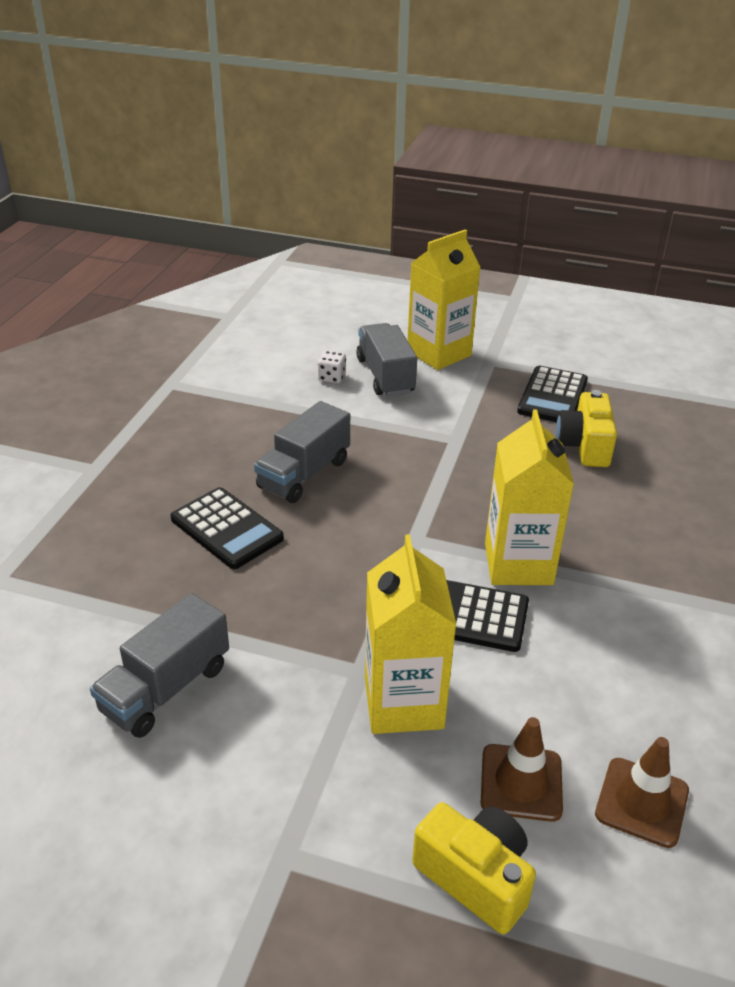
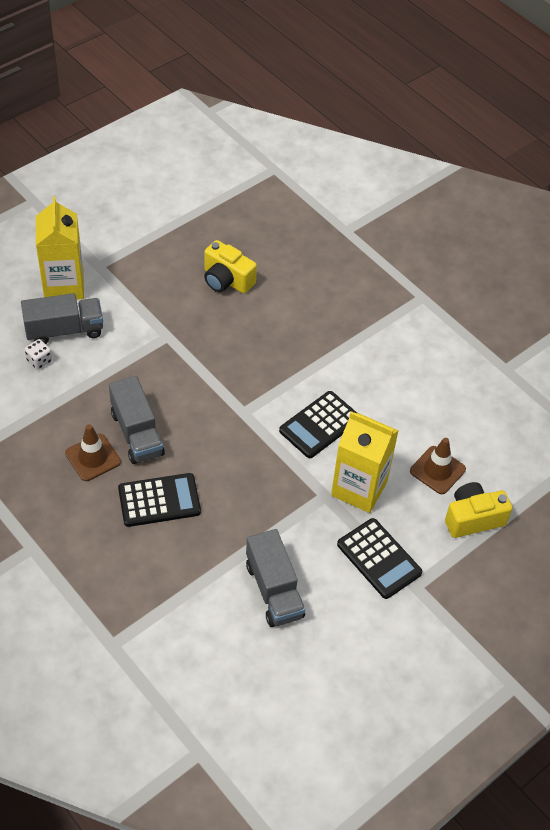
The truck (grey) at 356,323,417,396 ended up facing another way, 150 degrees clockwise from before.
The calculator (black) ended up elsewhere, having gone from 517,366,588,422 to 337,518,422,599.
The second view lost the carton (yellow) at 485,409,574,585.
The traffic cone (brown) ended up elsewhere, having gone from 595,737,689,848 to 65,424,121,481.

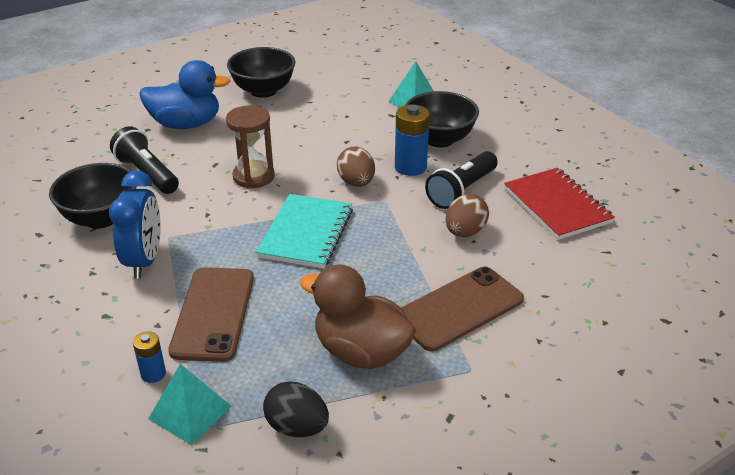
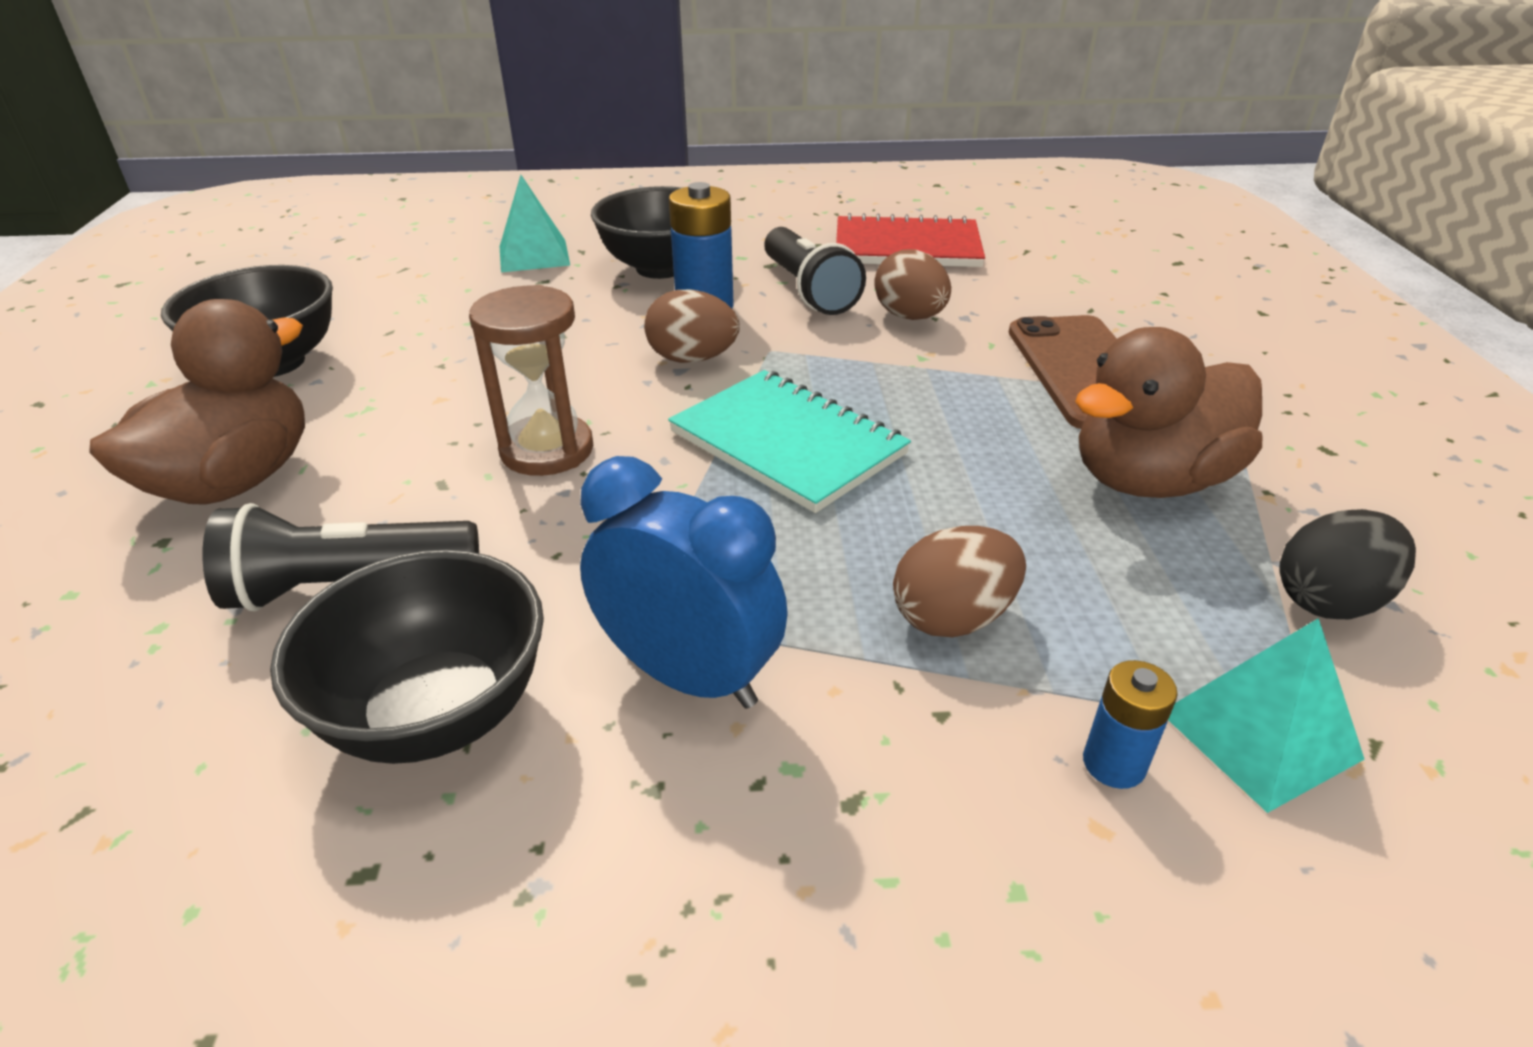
What was the duck (blue) at 139,60,230,129 turned into the duck (brown) at 89,299,305,505.
Where the phone (brown) stood at 168,267,254,362, the egg (brown) came to stand at 893,526,1026,637.

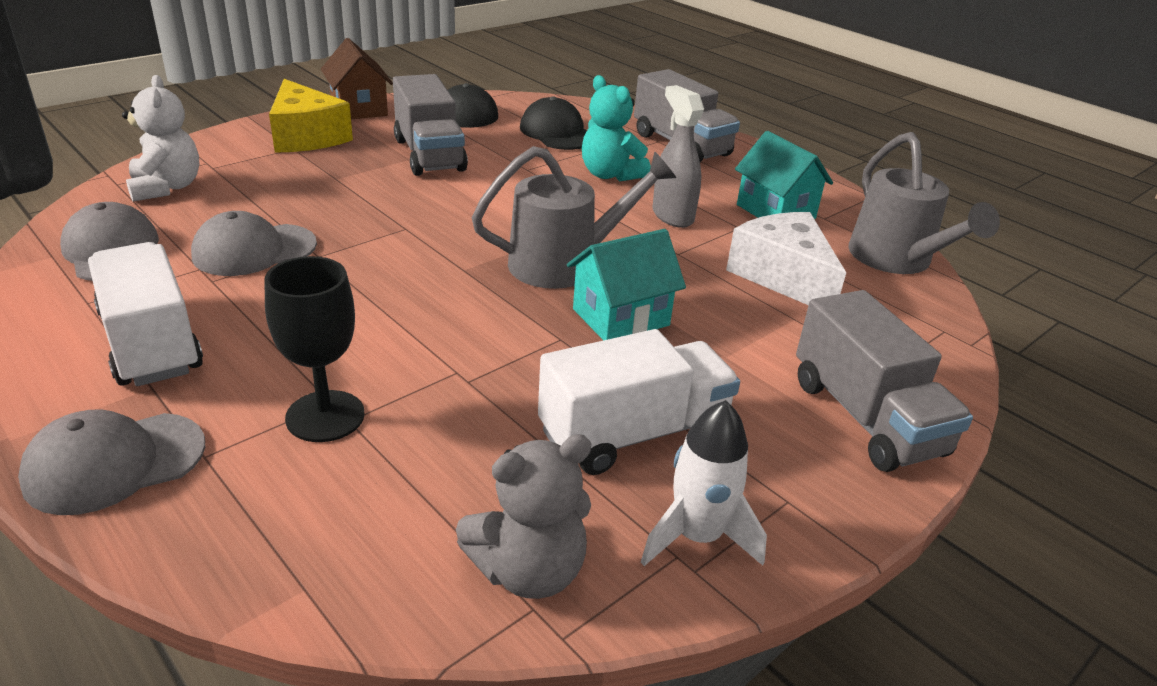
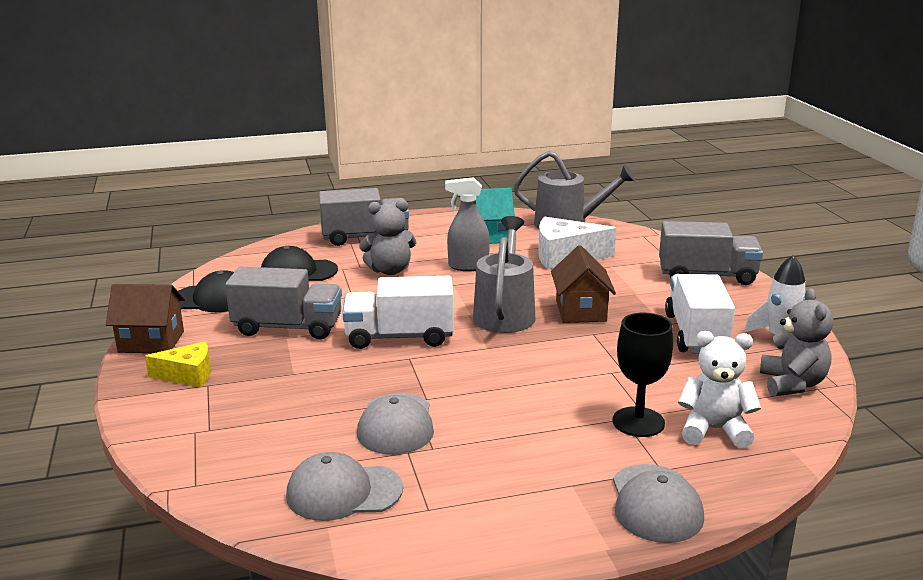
The teddy bear (white) ended up elsewhere, having gone from 122,75,199,201 to 678,331,761,448.
What was the teddy bear (turquoise) at 582,75,651,182 turned into the teddy bear (grey) at 359,200,416,275.
The size of the cheese (yellow) at 269,79,353,153 changed by a factor of 0.63.
What was the house (turquoise) at 567,229,686,340 turned into the house (brown) at 551,245,616,323.
The truck (white) ended up elsewhere, having gone from 88,242,203,386 to 342,276,454,349.

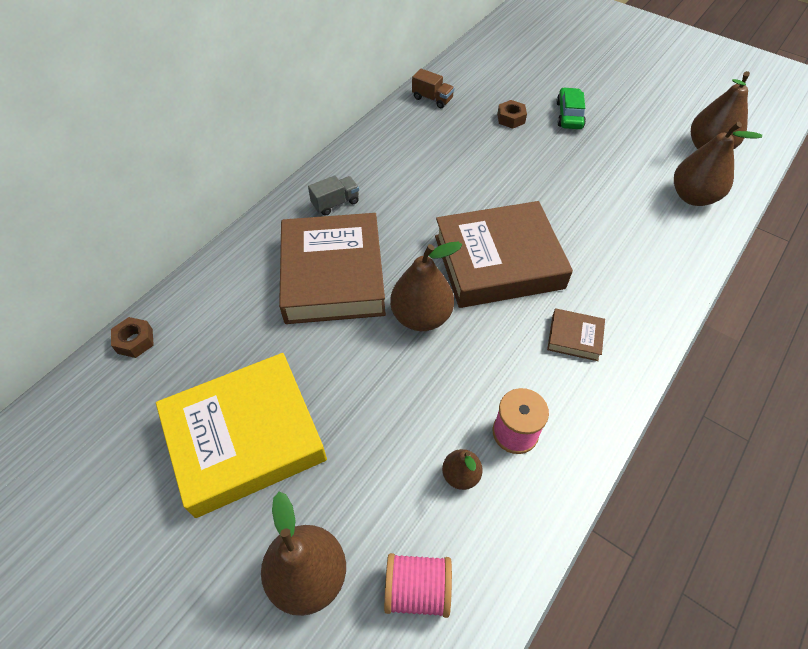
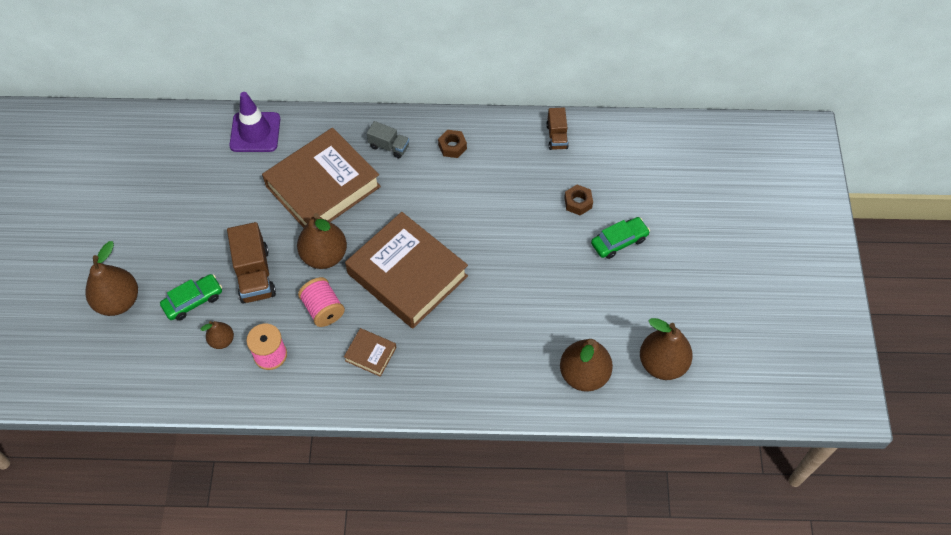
The book (brown) at 547,308,605,361 ended up facing another way, 45 degrees counterclockwise from before.
The nut (brown) ended up elsewhere, having gone from 111,317,154,358 to 438,130,467,158.
The second view lost the book (yellow) at 156,353,327,518.
The spool (pink) ended up elsewhere, having gone from 384,553,452,618 to 298,277,345,327.
The second view gained the traffic cone (purple) at 230,92,280,152.
The second view gained the truck (brown) at 227,222,276,304.
The second view gained the car (green) at 160,274,222,321.

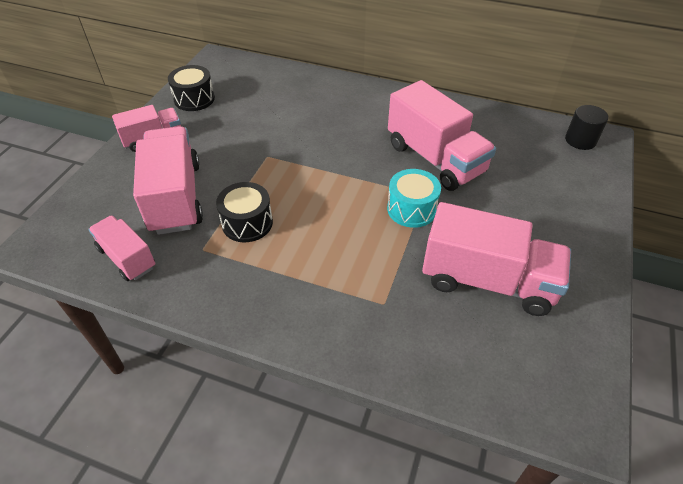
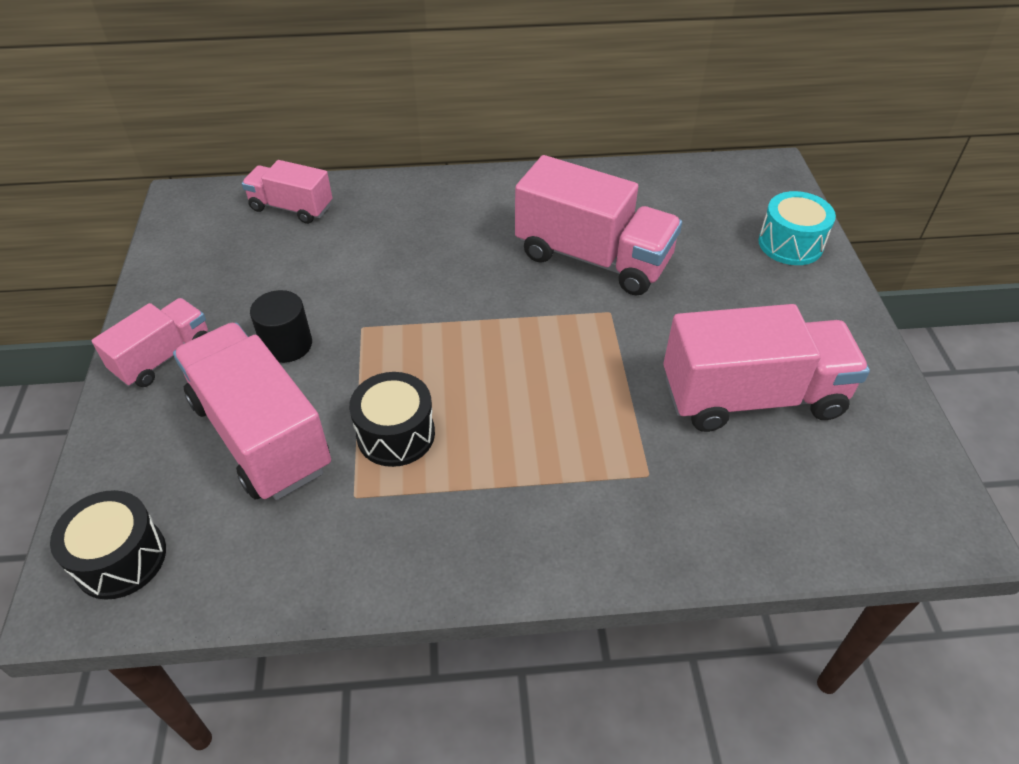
The drum (black) ended up elsewhere, having gone from 168,65,215,111 to 50,490,166,600.
The cylinder (black) ended up elsewhere, having gone from 565,105,608,150 to 250,290,312,363.
The drum (turquoise) ended up elsewhere, having gone from 387,169,441,228 to 758,191,836,265.
The truck (pink) ended up elsewhere, having gone from 88,215,155,281 to 242,160,332,224.

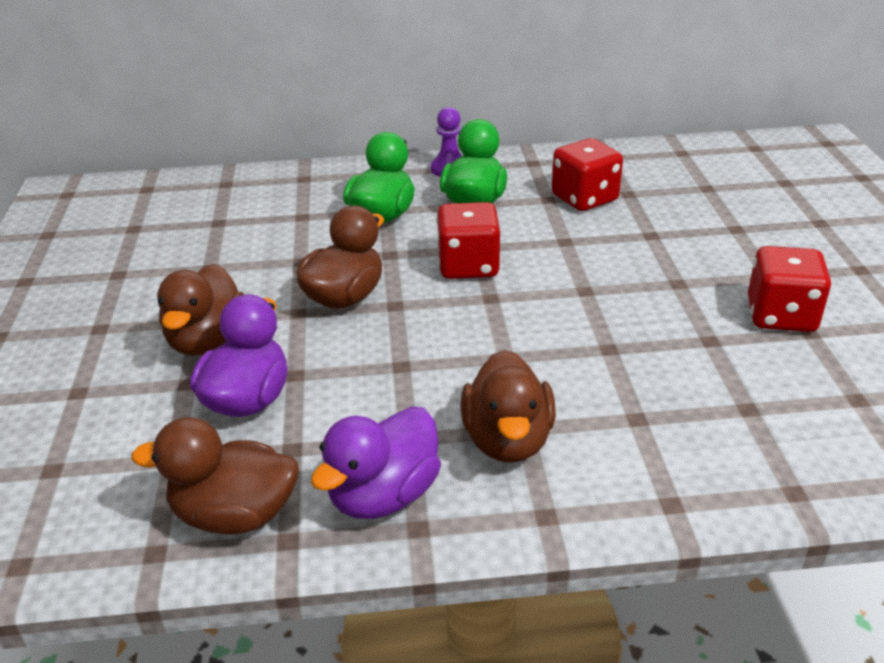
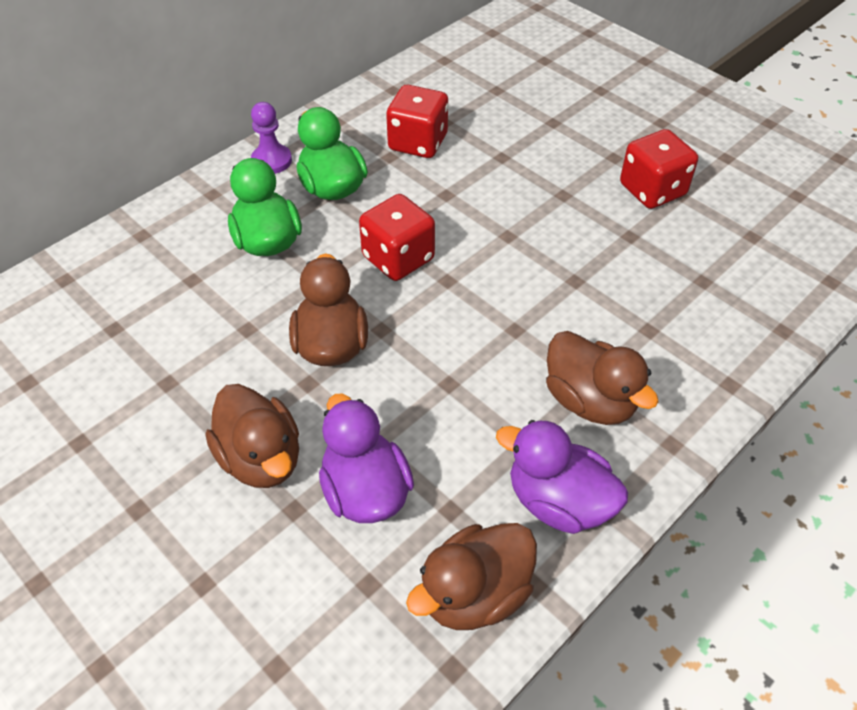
The duck (purple) at 311,406,441,519 ended up facing another way, 120 degrees clockwise from before.

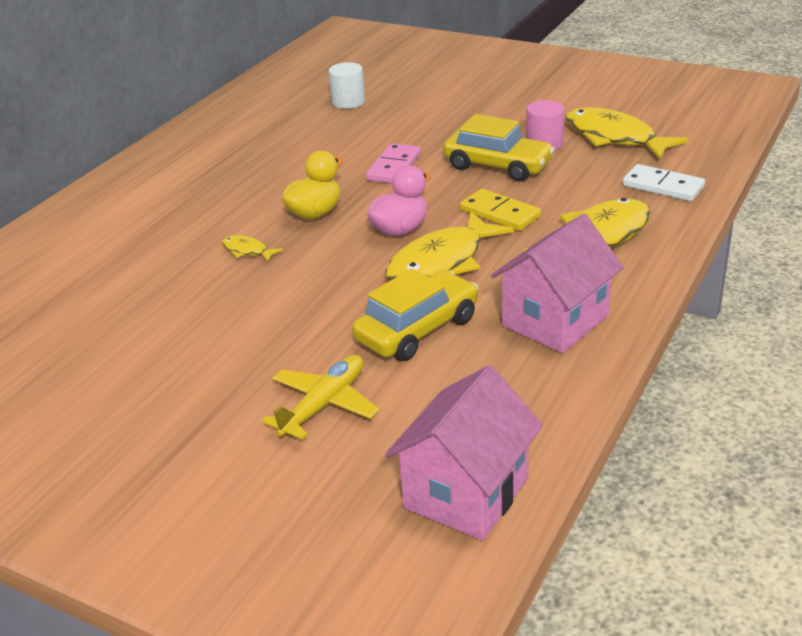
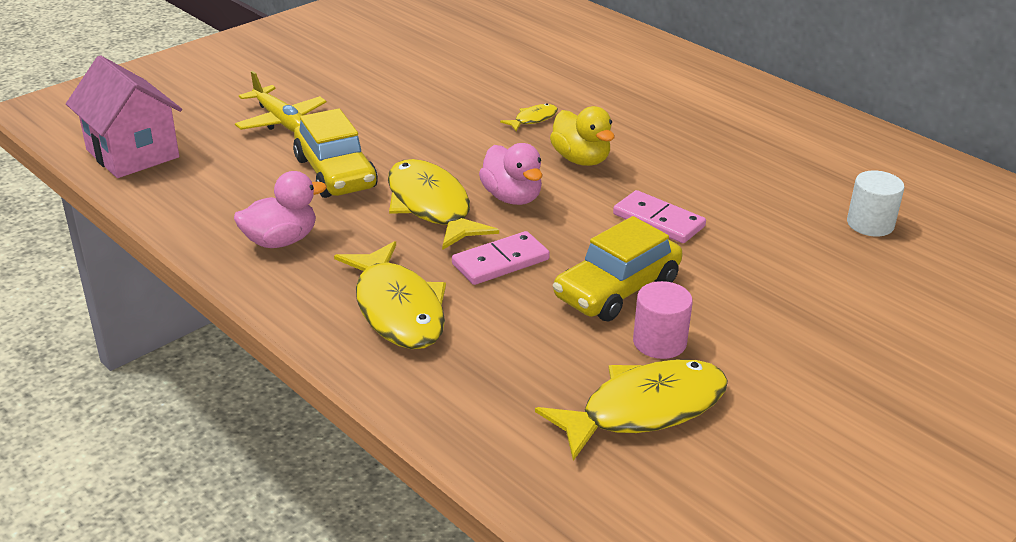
The second view lost the domino (white) at 623,164,705,201.
What was the domino (yellow) at 460,189,541,231 turned into the domino (pink) at 452,231,550,285.
Where the house (pink) stood at 491,214,624,353, the duck (pink) came to stand at 234,171,327,248.

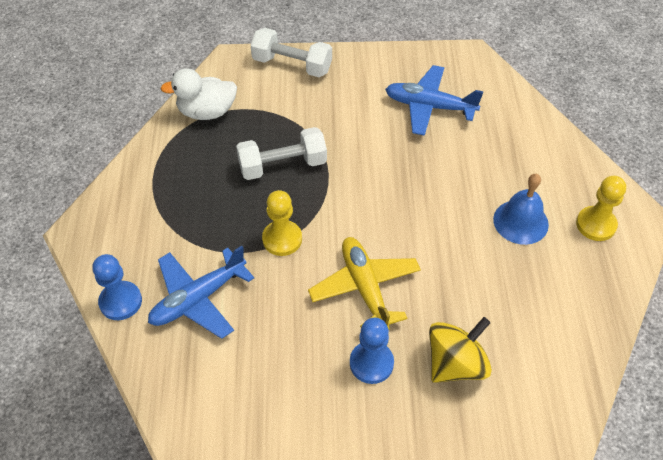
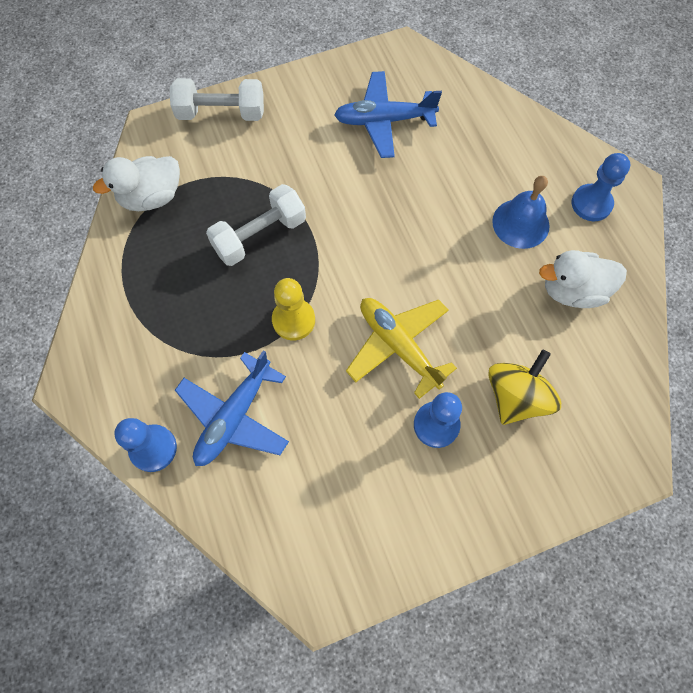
What was the pawn (yellow) at 576,176,626,241 turned into the pawn (blue) at 571,153,630,221.
The second view gained the duck (white) at 539,250,627,308.

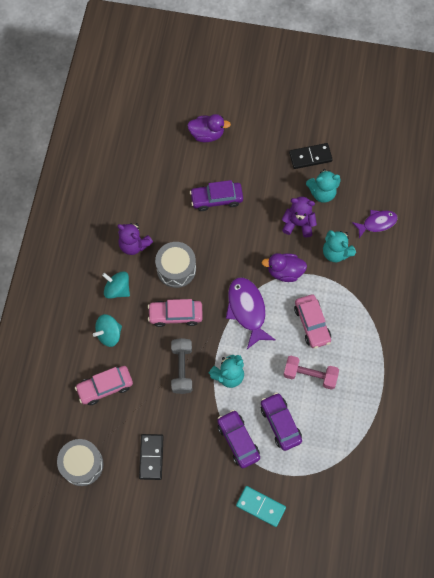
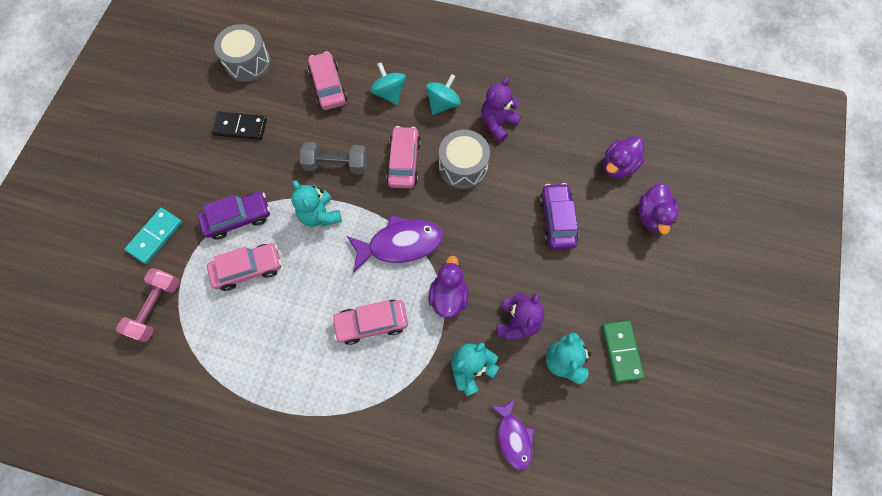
What was the domino (black) at 289,143,333,169 turned into the domino (green) at 602,320,644,382.
The dumbbell (pink) ended up elsewhere, having gone from 283,356,339,390 to 116,268,180,342.
What was the car (purple) at 261,393,302,451 turned into the car (pink) at 207,243,282,291.
The second view gained the duck (purple) at 603,136,645,178.

